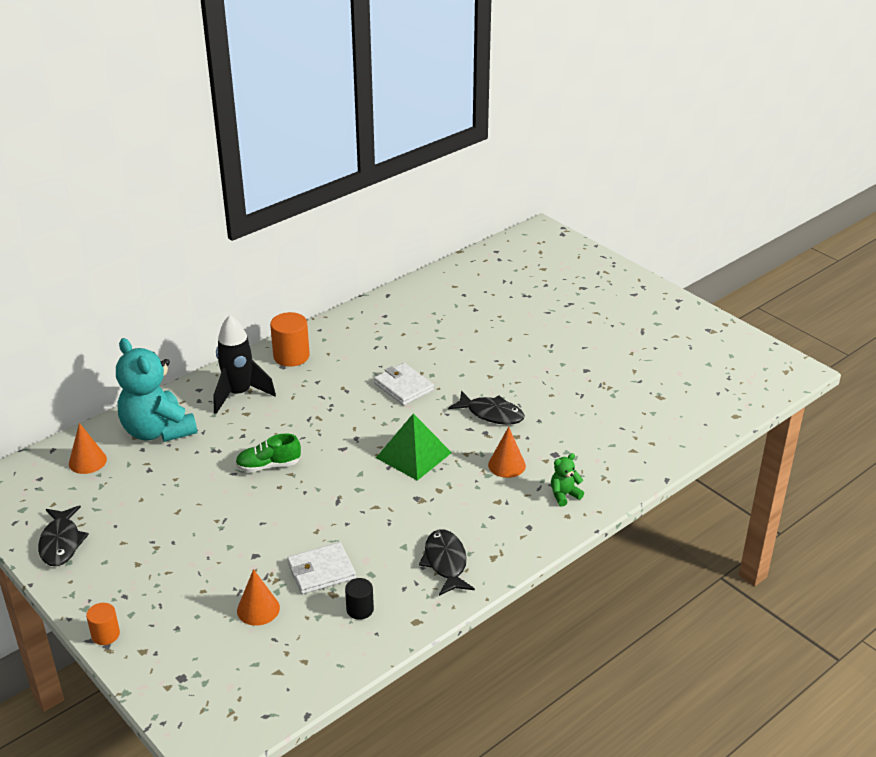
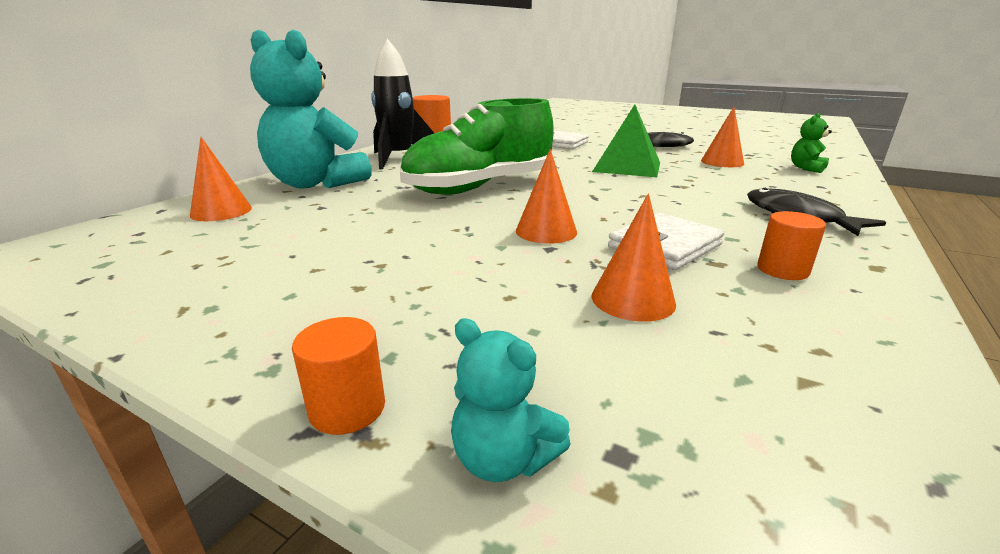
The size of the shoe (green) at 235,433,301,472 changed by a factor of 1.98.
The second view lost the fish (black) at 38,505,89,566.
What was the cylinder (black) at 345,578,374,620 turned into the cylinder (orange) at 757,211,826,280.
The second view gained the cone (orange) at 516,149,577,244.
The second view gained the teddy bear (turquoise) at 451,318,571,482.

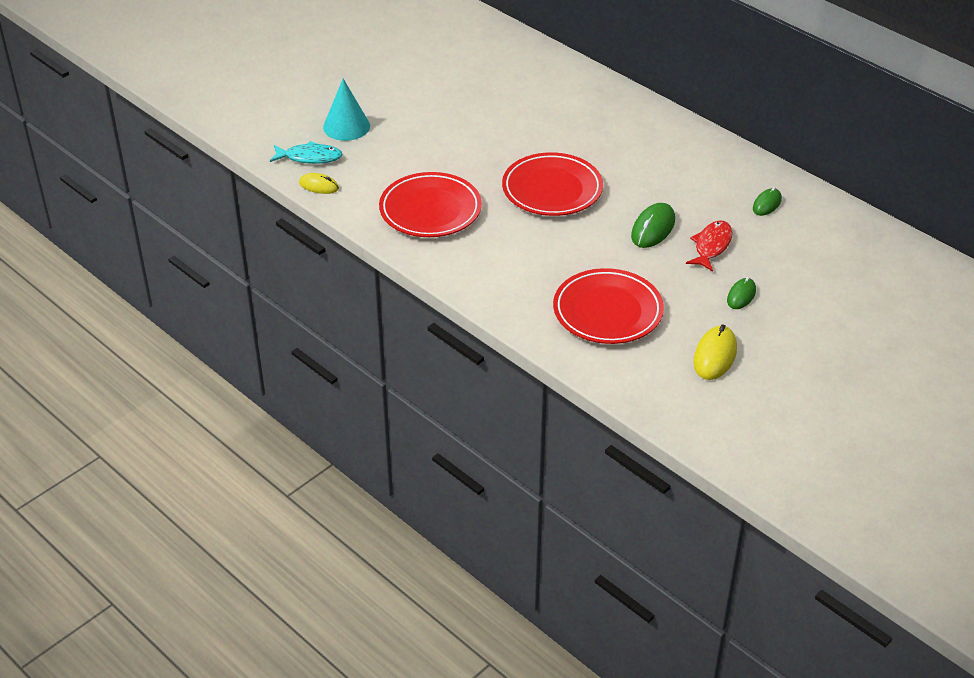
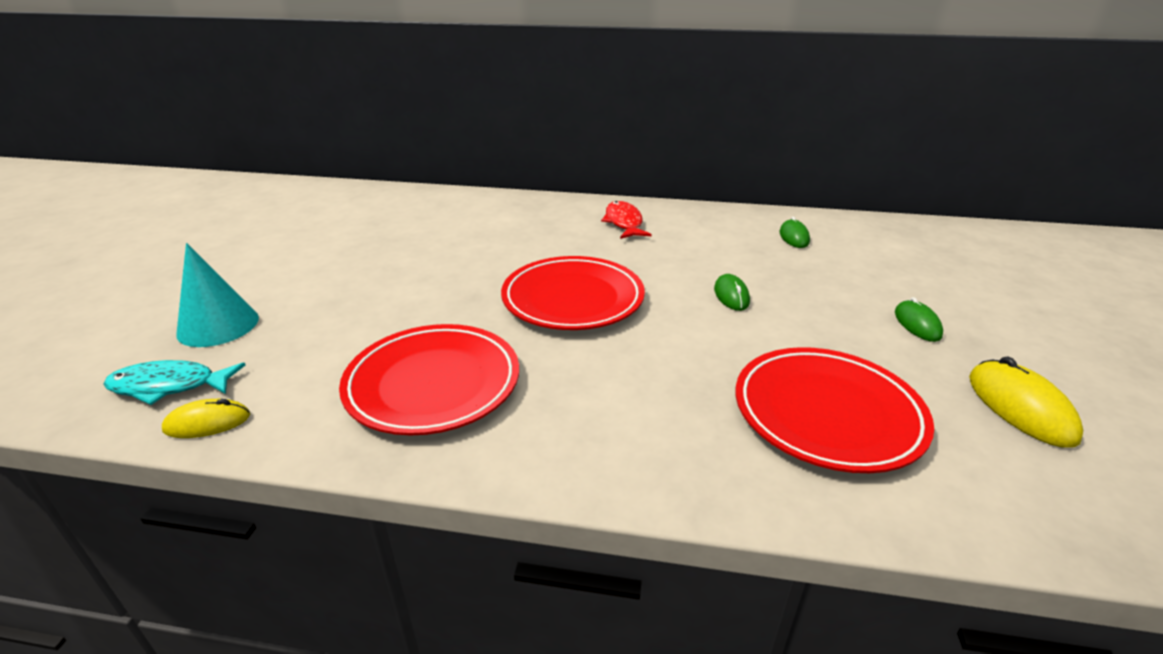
The fish (turquoise) at 270,141,343,164 ended up facing another way, 150 degrees counterclockwise from before.
The size of the mouse (green) at 631,203,675,248 changed by a factor of 0.64.
The fish (red) ended up elsewhere, having gone from 686,220,733,271 to 601,201,652,239.

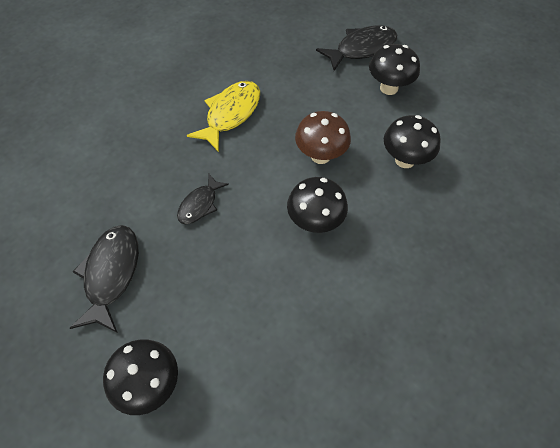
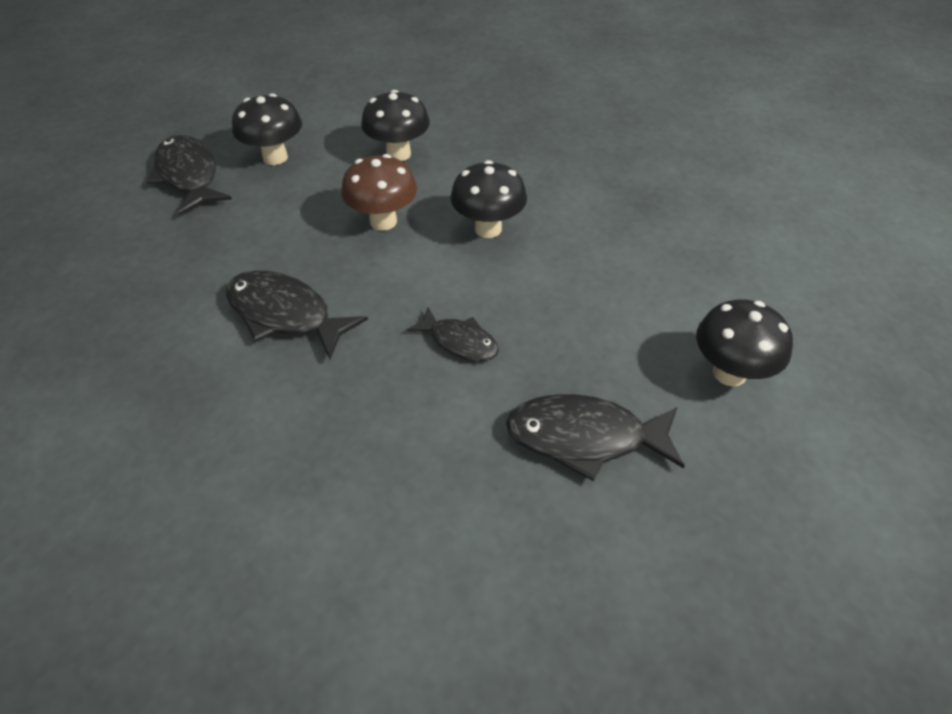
What was the fish (yellow) at 187,81,260,152 turned into the fish (black) at 226,271,368,360.

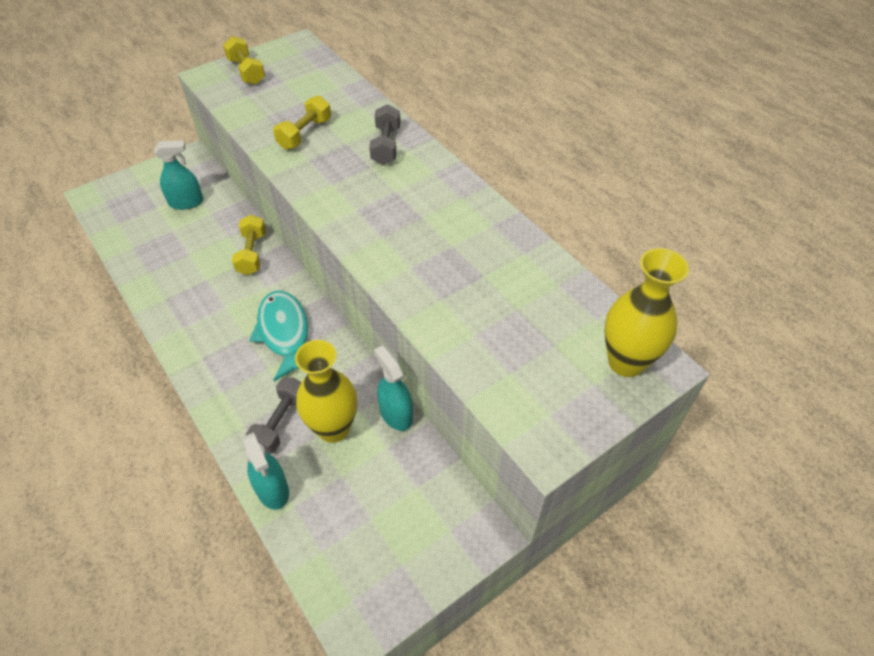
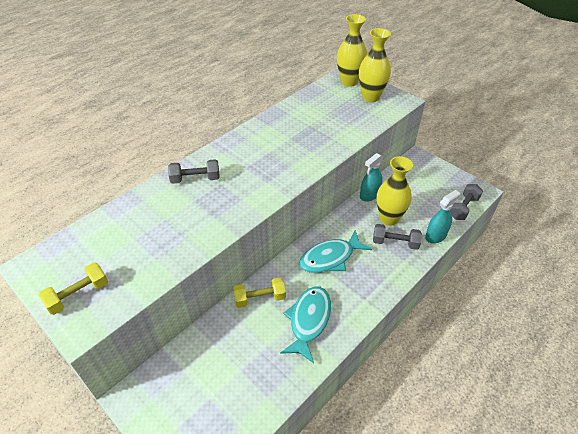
The second view lost the dumbbell (yellow) at 273,96,331,150.
The second view lost the spray bottle (turquoise) at 154,140,203,210.
The second view gained the vase (yellow) at 359,28,391,102.
The second view gained the dumbbell (grey) at 450,184,483,220.
The second view gained the fish (turquoise) at 280,286,331,363.

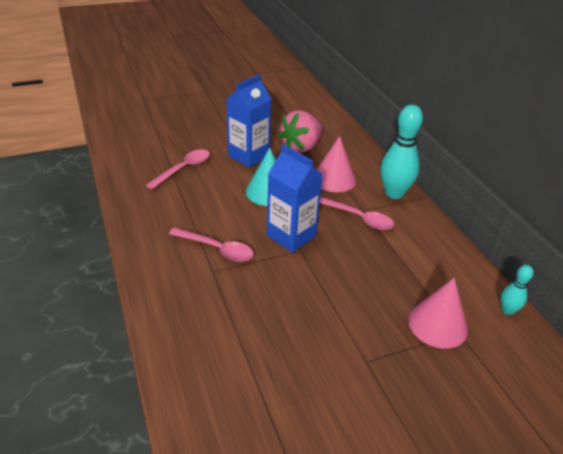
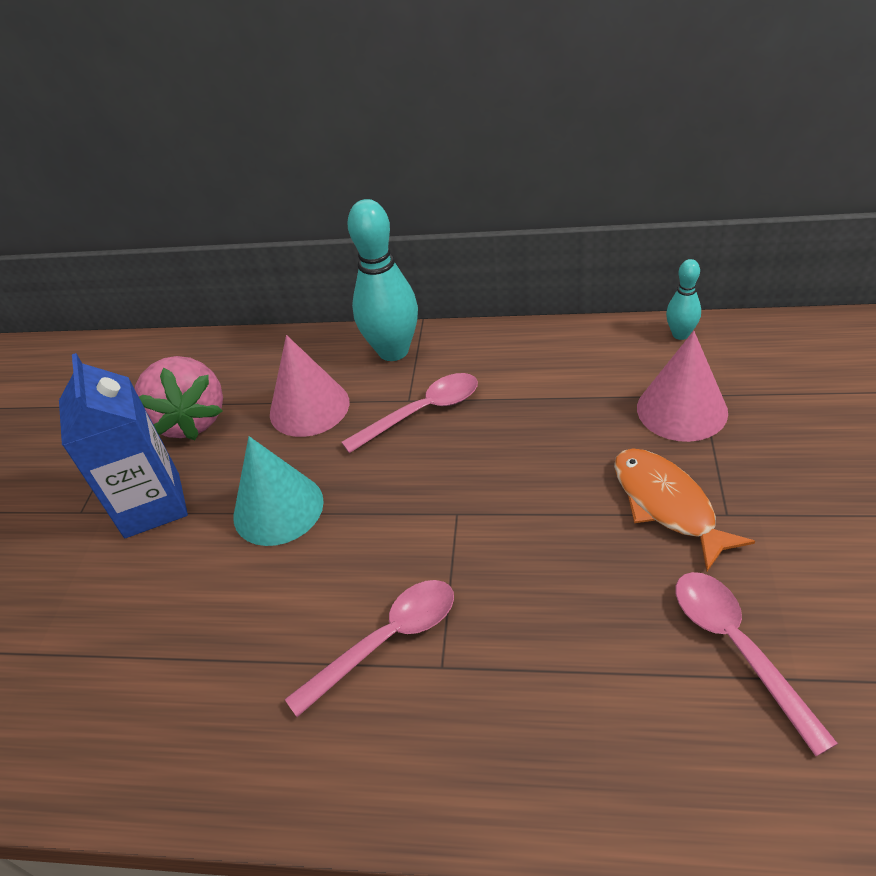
The second view lost the carton (blue) at 267,145,323,253.
The spoon (pink) ended up elsewhere, having gone from 146,149,210,190 to 675,572,838,756.
The second view gained the fish (orange) at 614,448,755,571.

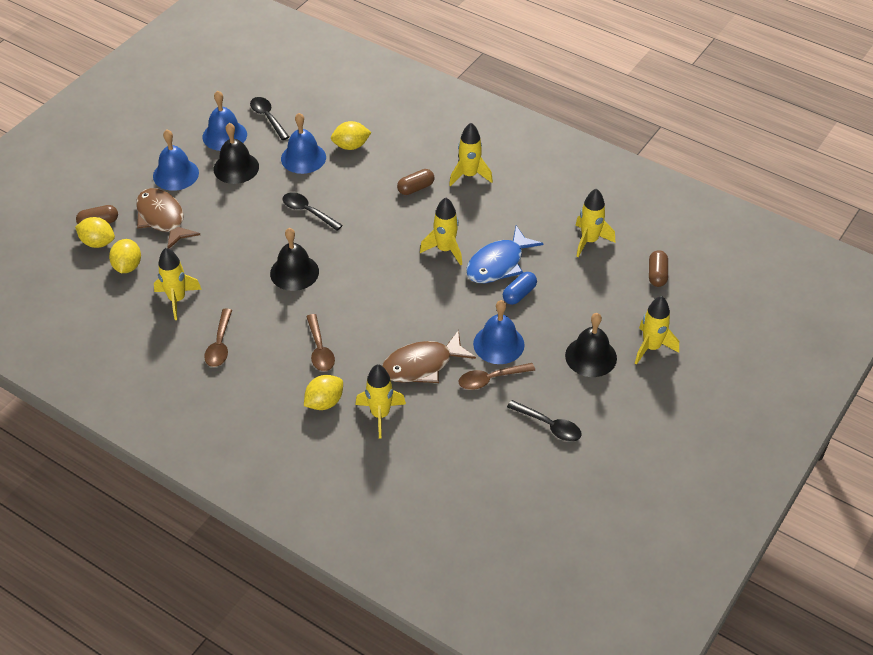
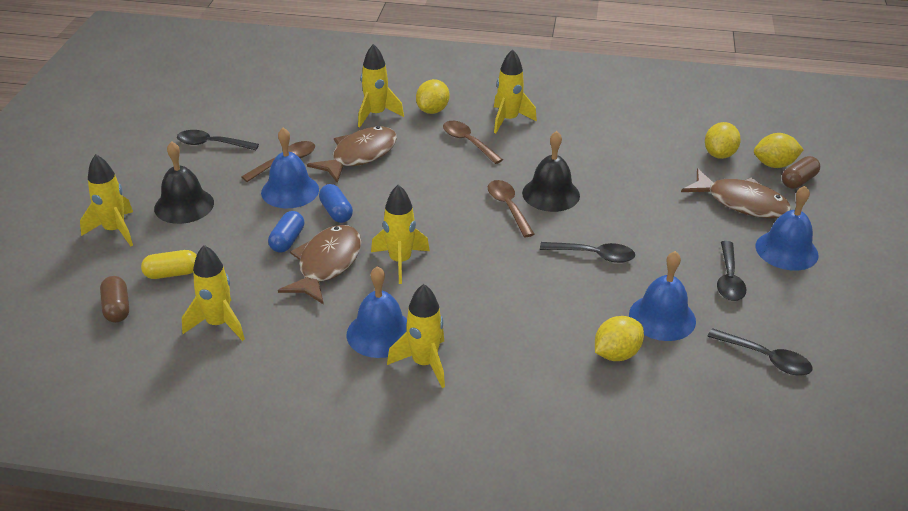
The bell (blue) ended up elsewhere, having gone from 203,90,247,151 to 347,266,407,358.
Where the bell (black) stood at 213,123,259,184, the spoon (black) came to stand at 717,241,746,301.
The second view lost the capsule (brown) at 397,169,434,195.
What was the fish (blue) at 466,226,543,283 turned into the fish (brown) at 278,225,361,304.
The lemon (yellow) at 109,239,141,273 ended up facing another way, 45 degrees clockwise from before.
The rocket (yellow) ended up elsewhere, having gone from 154,248,202,320 to 494,49,537,133.
The spoon (brown) ended up elsewhere, having gone from 204,309,232,367 to 488,180,535,237.
The second view gained the capsule (blue) at 319,184,353,223.
The second view gained the capsule (yellow) at 141,250,197,279.

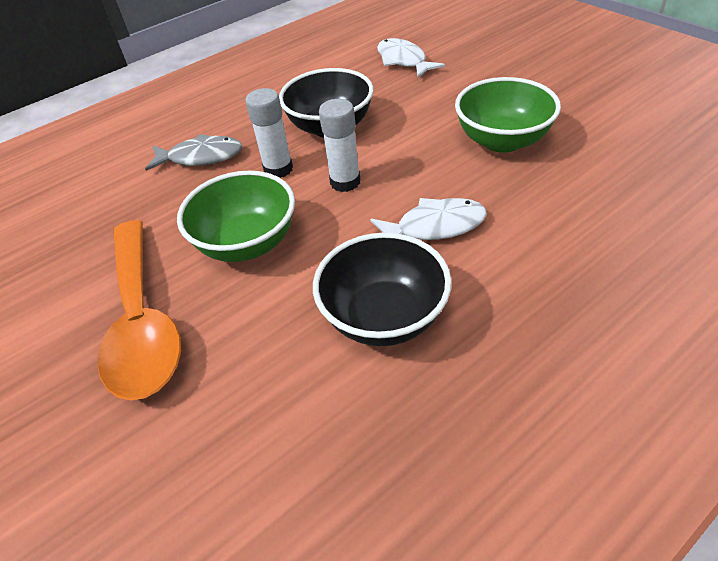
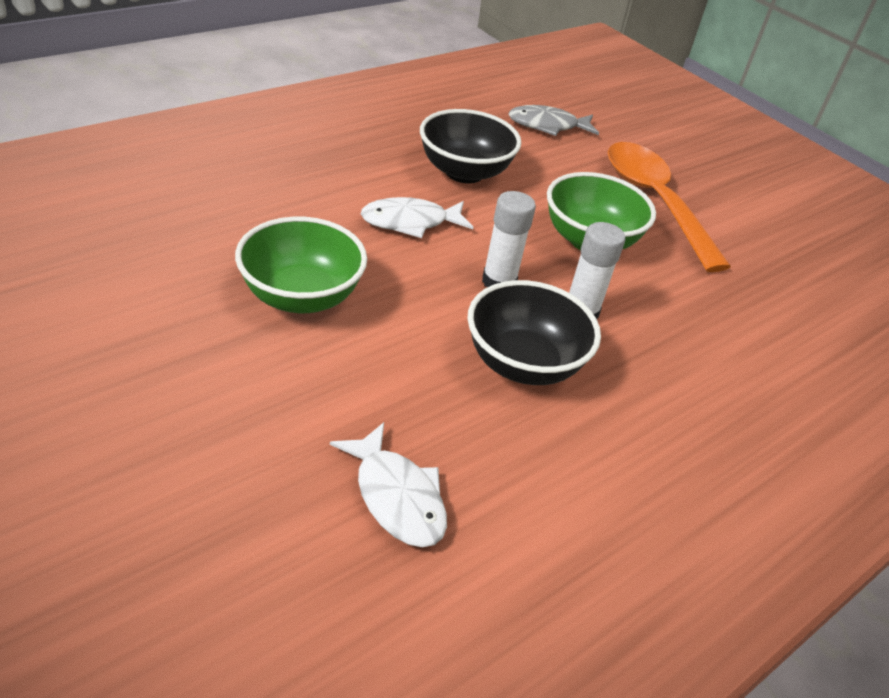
The fish (grey) ended up elsewhere, having gone from 145,134,242,171 to 509,105,599,136.

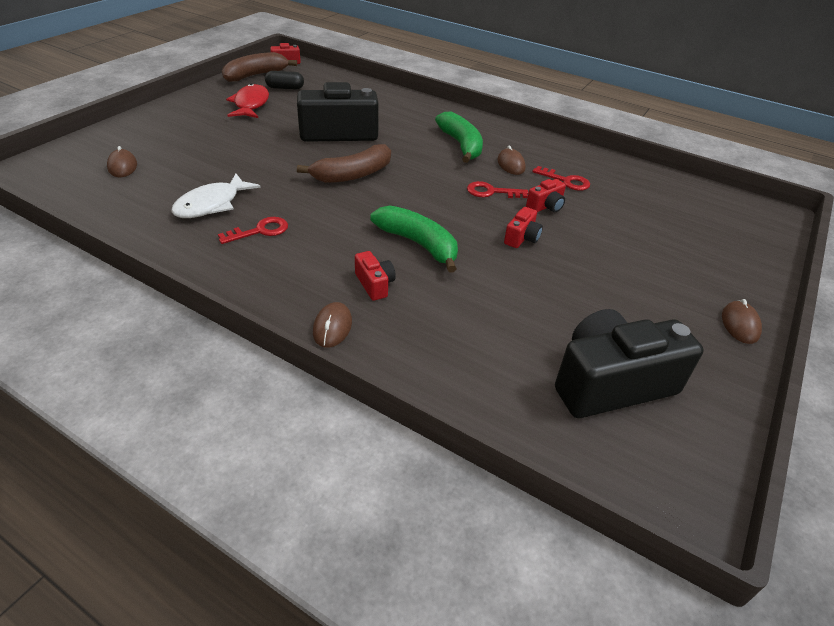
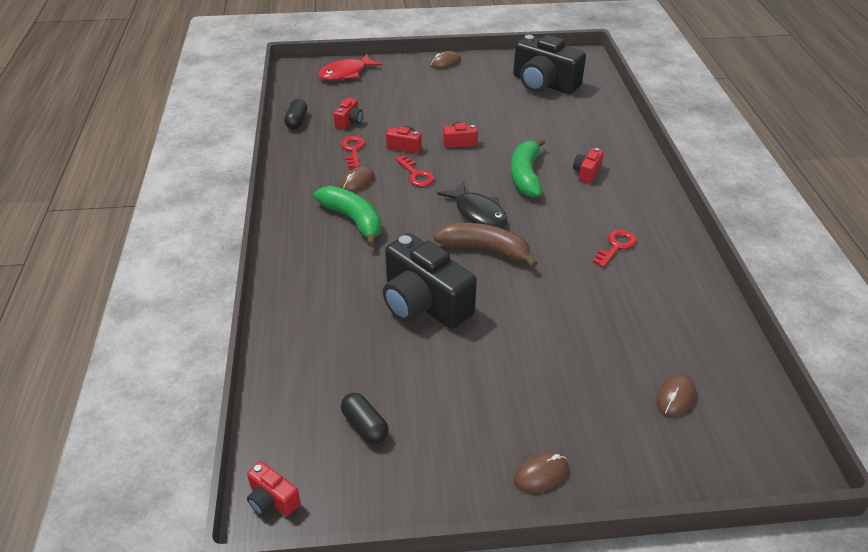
The second view lost the banana (brown) at 222,52,297,82.
The fish (red) ended up elsewhere, having gone from 226,84,269,118 to 318,54,382,81.
The banana (green) at 435,112,483,163 ended up facing another way, 105 degrees clockwise from before.
The second view lost the fish (white) at 171,173,261,218.
The key (red) at 218,217,288,244 ended up facing another way, 105 degrees clockwise from before.
The mouse (brown) ended up elsewhere, having gone from 313,302,352,348 to 514,452,568,493.
The second view gained the camera (red) at 334,98,363,129.
The second view gained the capsule (black) at 284,99,307,129.
The second view gained the fish (black) at 438,181,508,229.

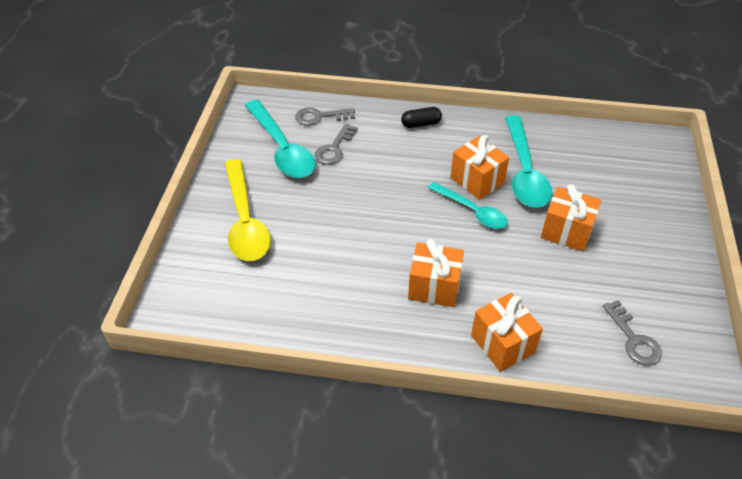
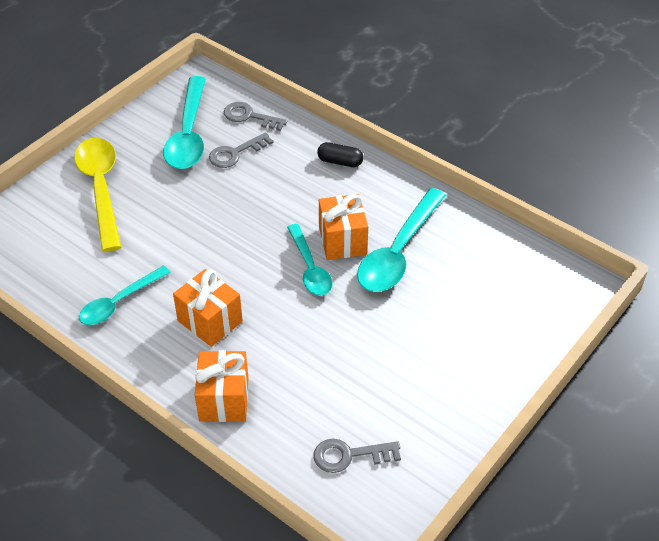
The spoon (yellow) at 225,159,271,261 ended up facing another way, 150 degrees clockwise from before.
The second view lost the gift (orange) at 541,184,601,252.
The key (grey) at 603,300,662,366 ended up facing another way, 75 degrees clockwise from before.
The second view gained the spoon (turquoise) at 79,266,171,325.

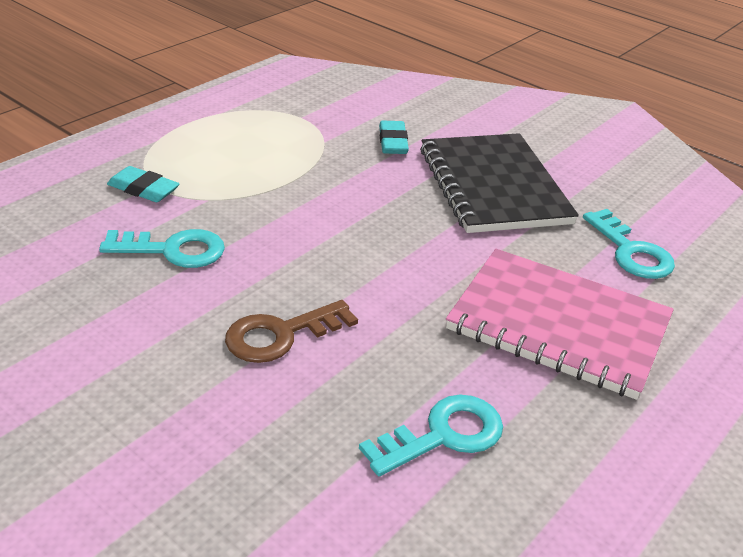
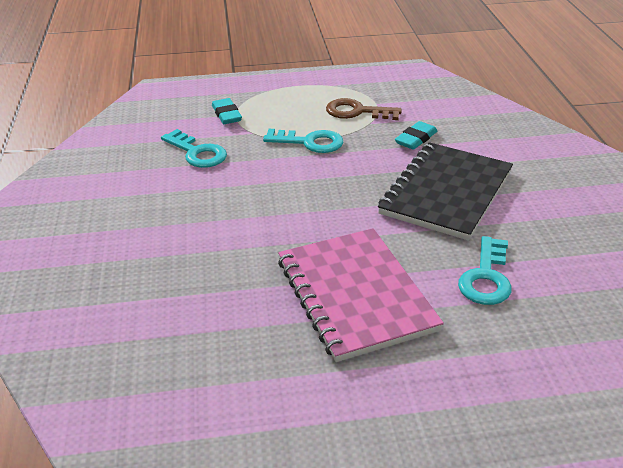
The key (brown) ended up elsewhere, having gone from 225,300,358,363 to 326,98,402,120.
The key (turquoise) ended up elsewhere, having gone from 359,395,503,476 to 263,129,343,153.

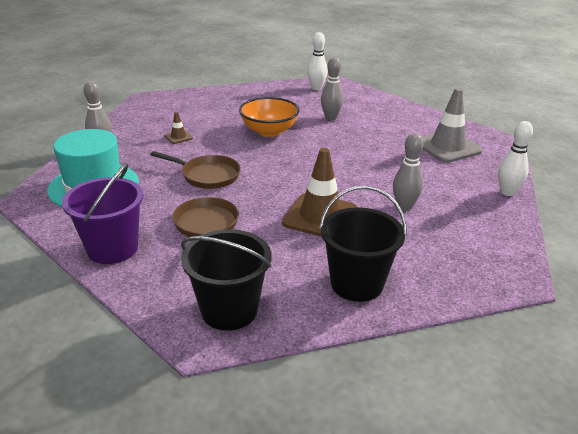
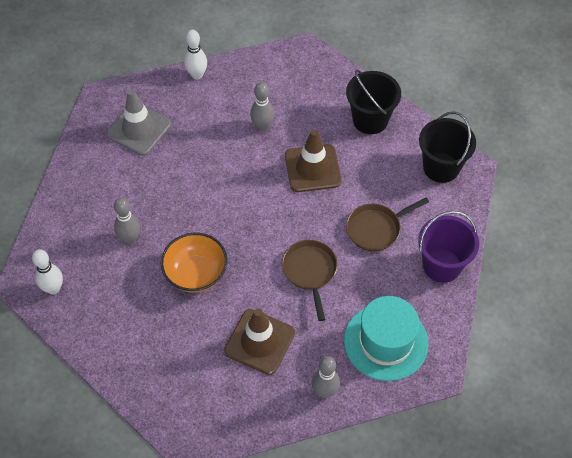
The size of the traffic cone (brown) at 164,111,193,144 changed by a factor of 2.20.

